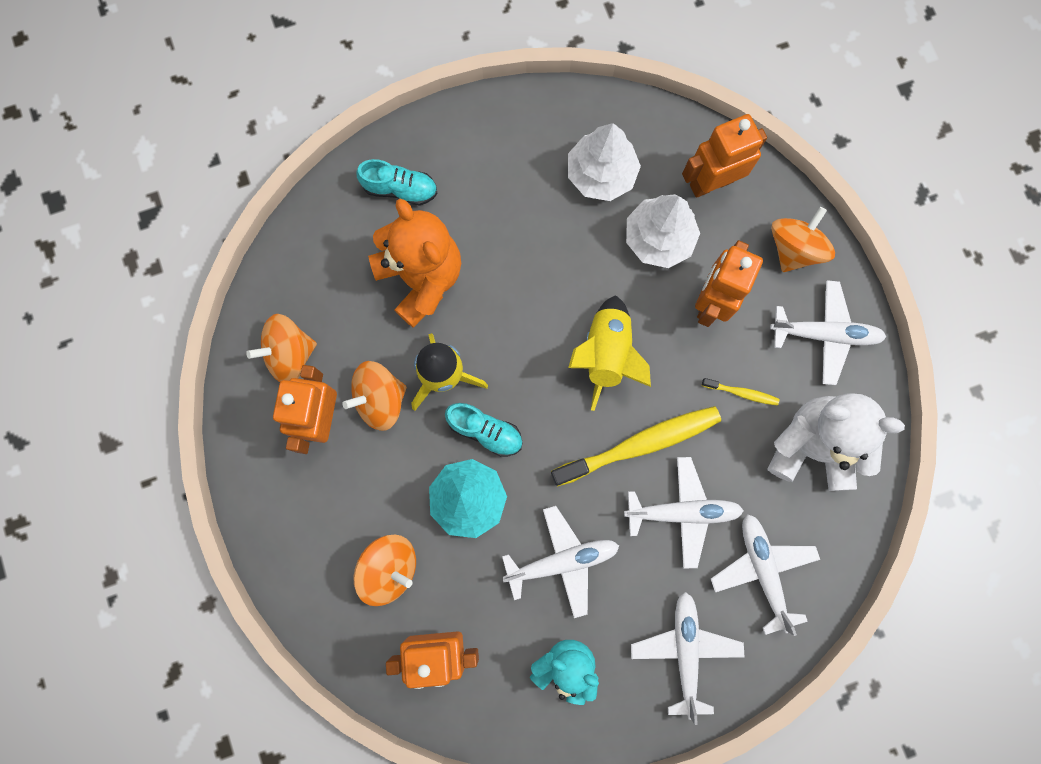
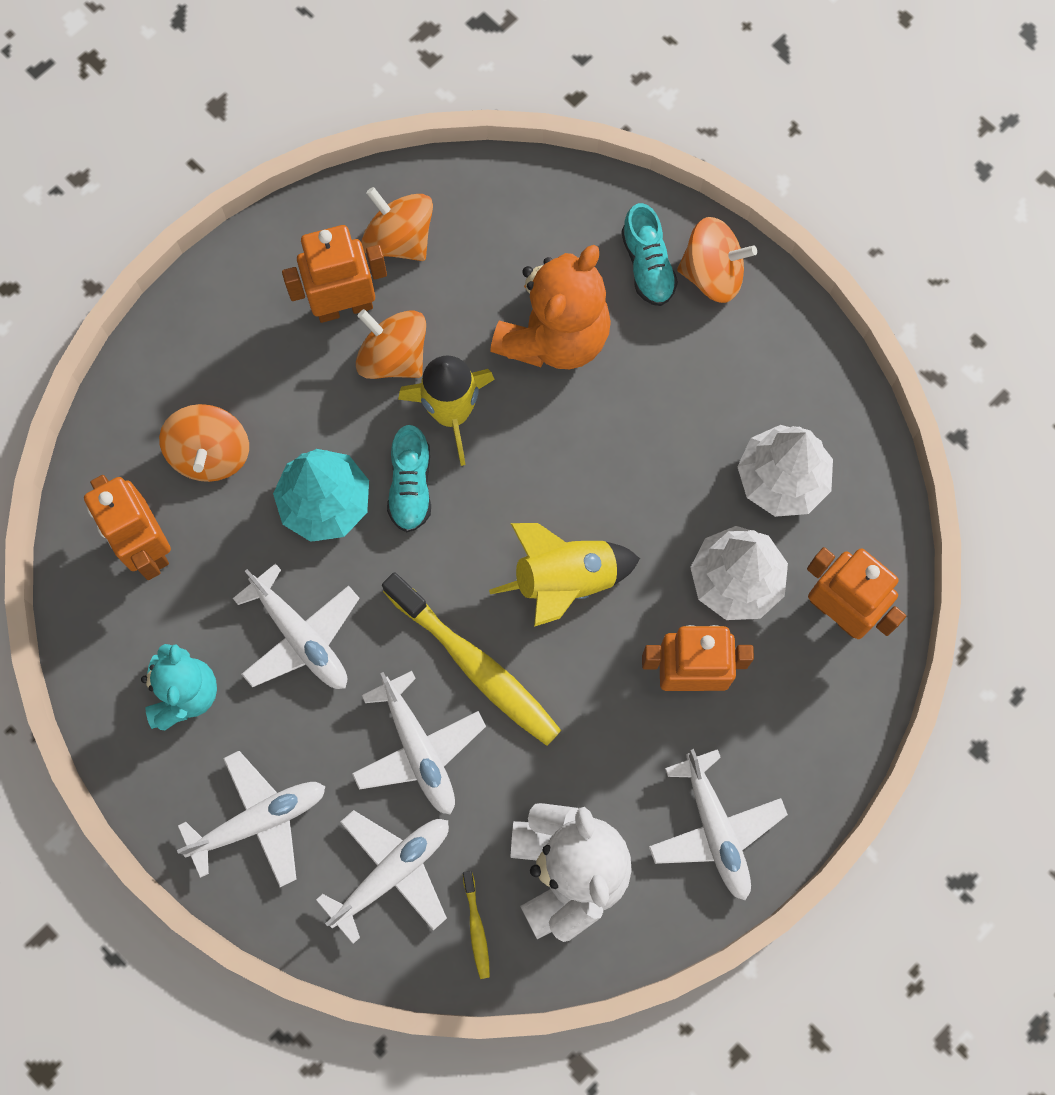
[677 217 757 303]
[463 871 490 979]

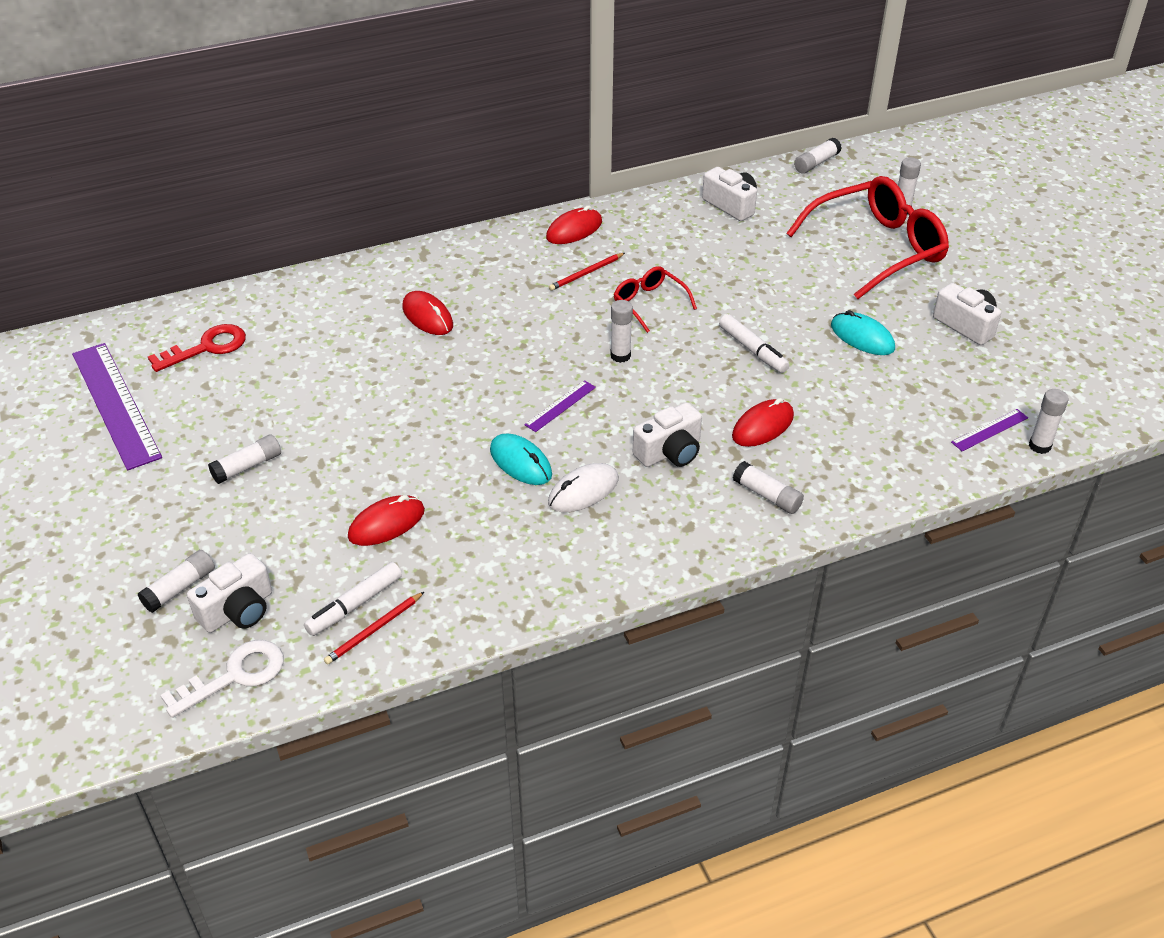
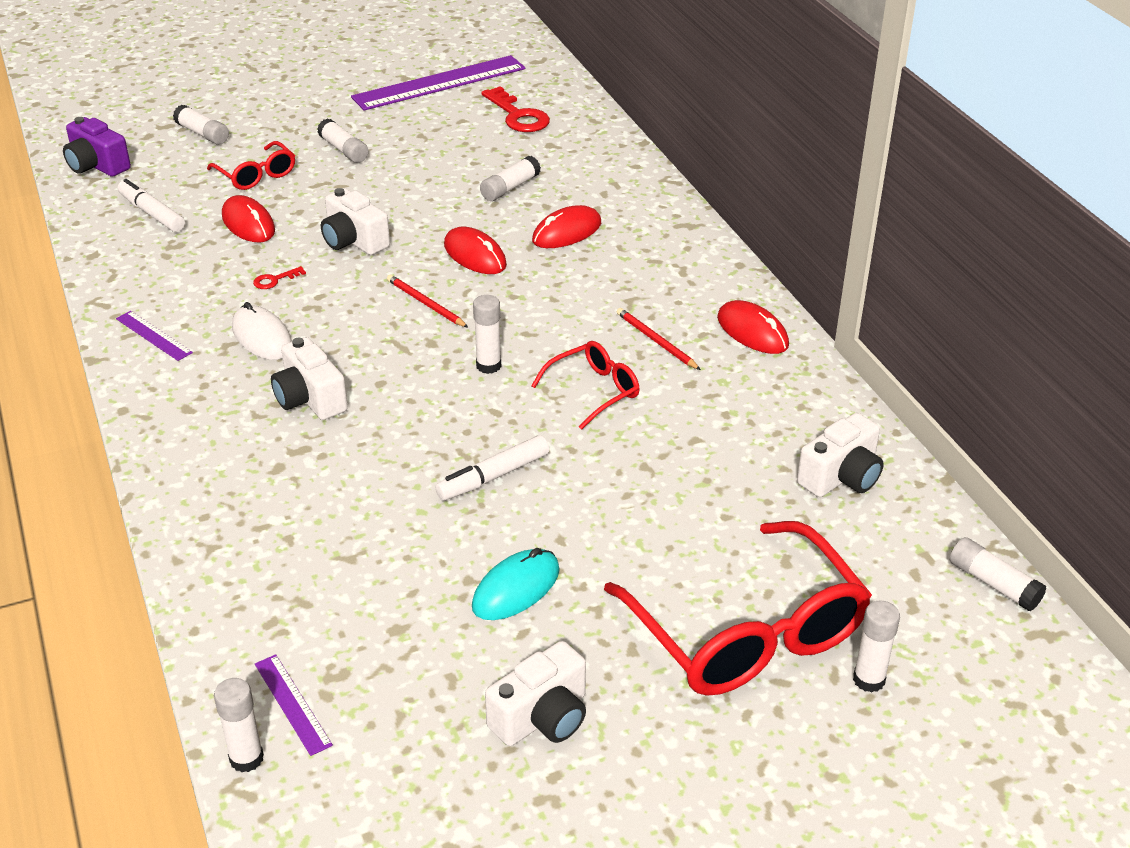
[116 311 193 361]
[444 227 507 274]
[490 433 552 485] (first image)
[480 156 541 201]
[321 188 390 255]
[387 274 469 328]
[63 117 131 177]
[207 141 295 190]
[253 266 306 289]

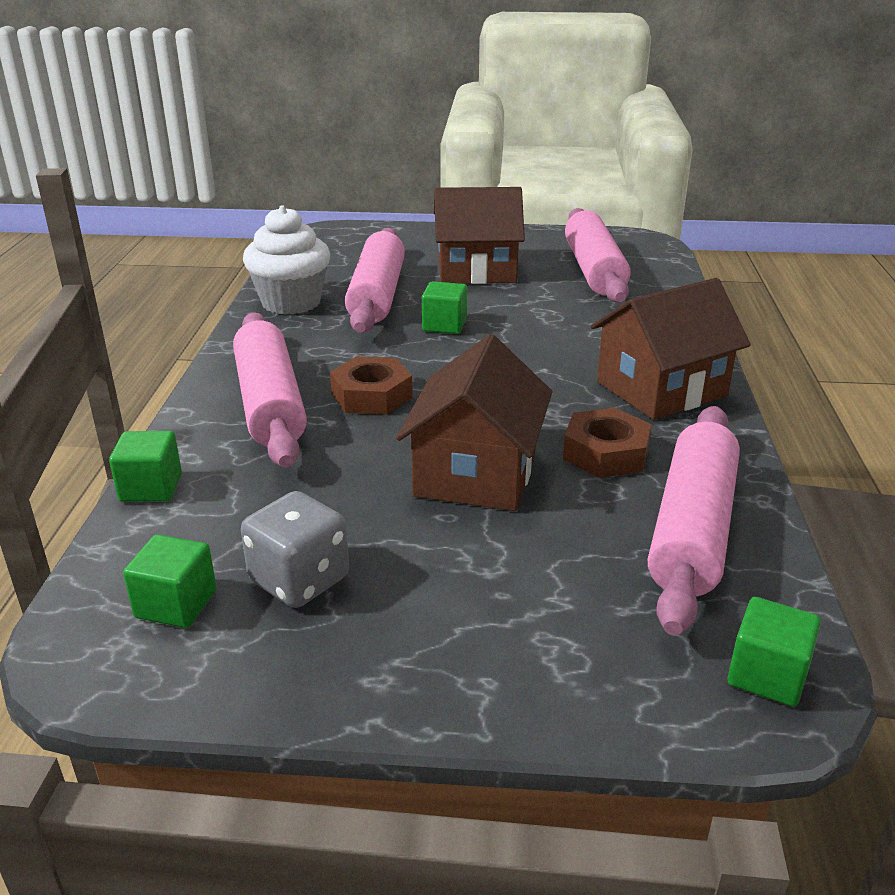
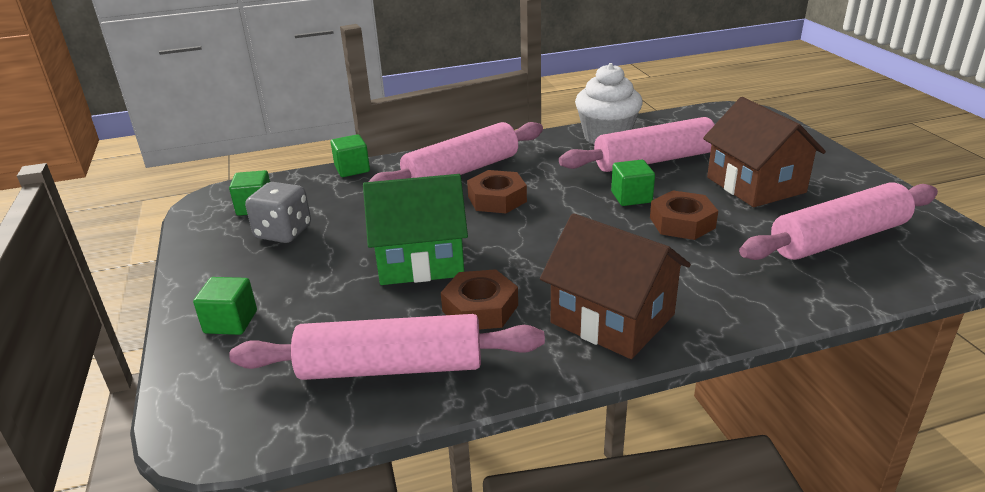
[363 174 468 285]
[193 277 257 335]
[650 190 718 240]

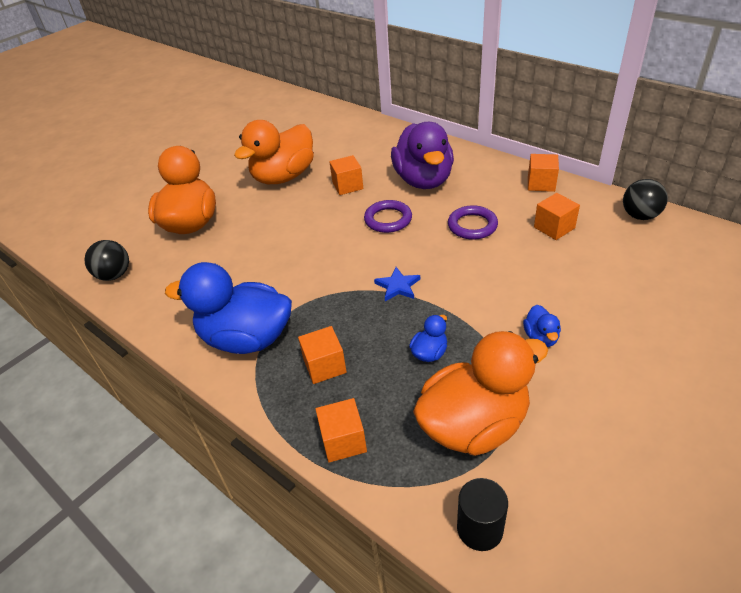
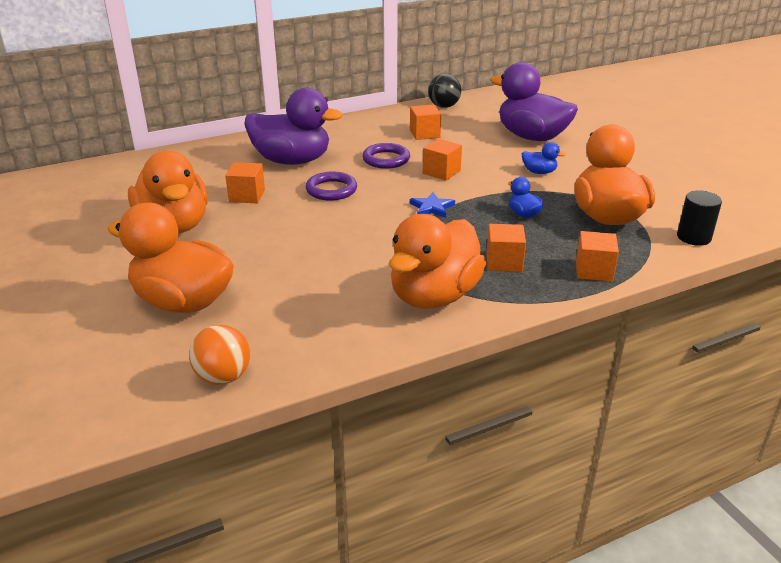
[423 139 462 181]
[189 325 250 385]
[389 214 486 308]
[491 62 578 141]

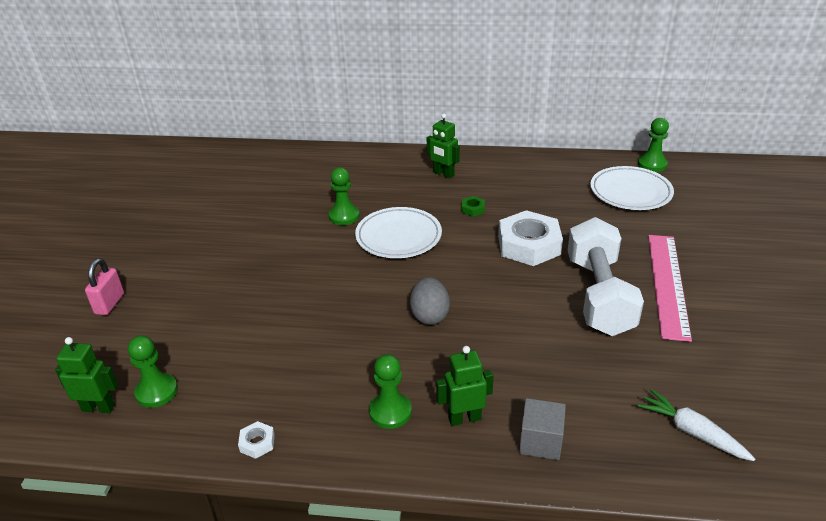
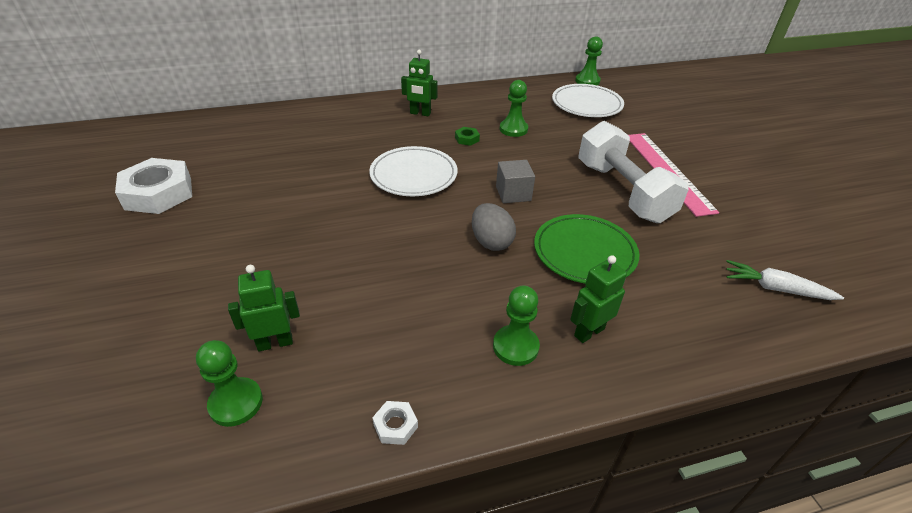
[500 80 528 137]
[115 158 192 214]
[85 258 124 315] (first image)
[228 265 300 351]
[496 160 535 203]
[534 214 640 284]

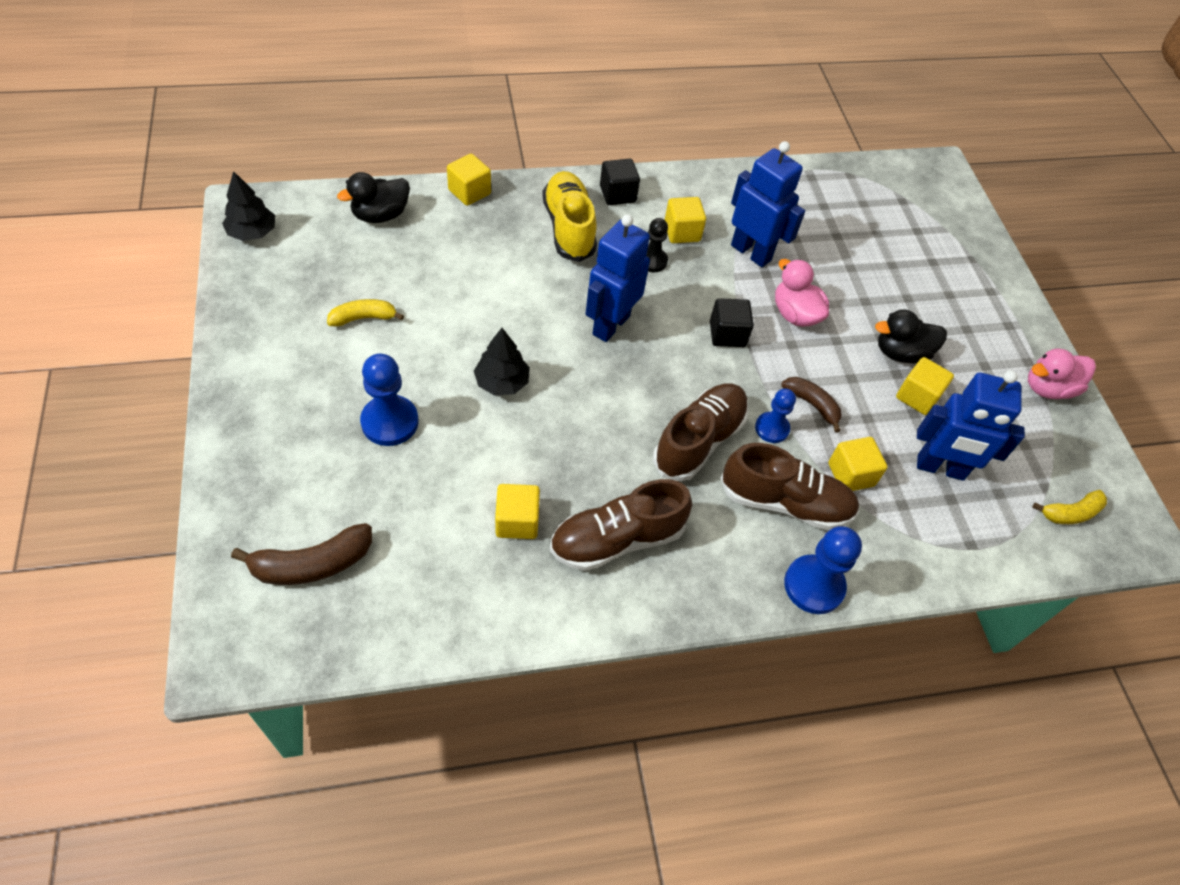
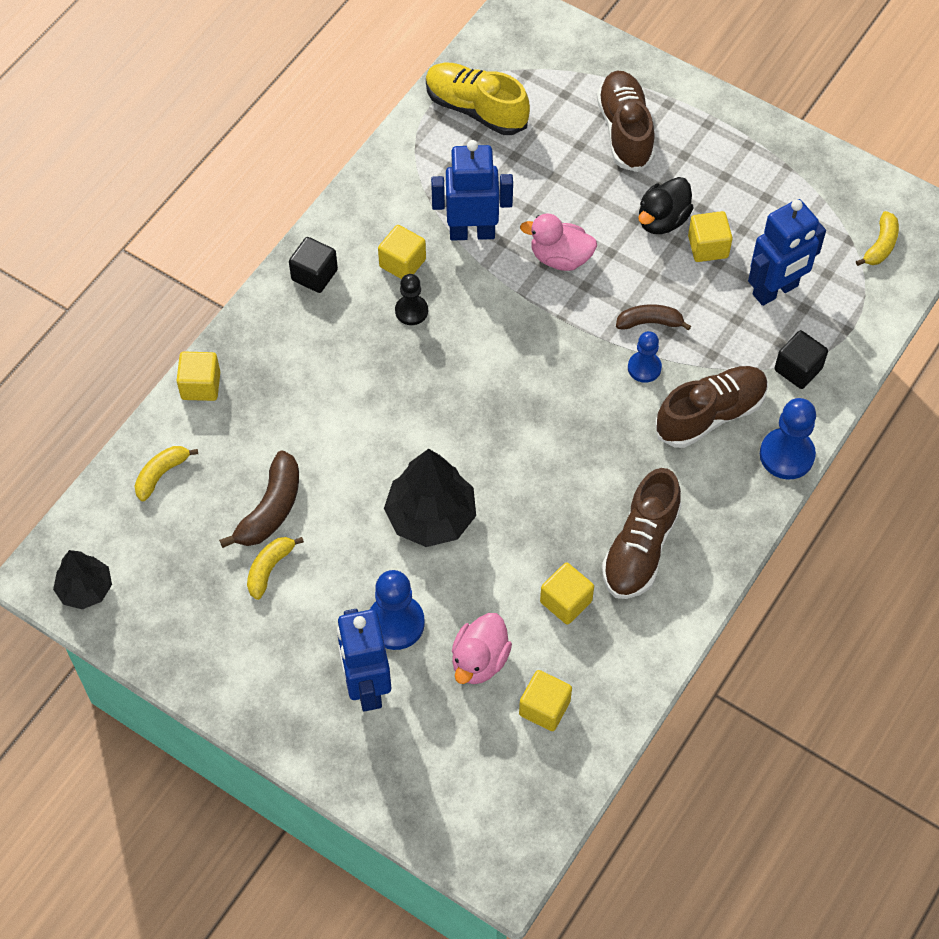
[426 63 530 135]
[135 446 198 501]
[337 609 391 712]
[774 330 828 389]
[384 449 476 547]
[452 613 512 684]
[597 71 655 172]
[519 670 572 731]
[219 451 299 548]

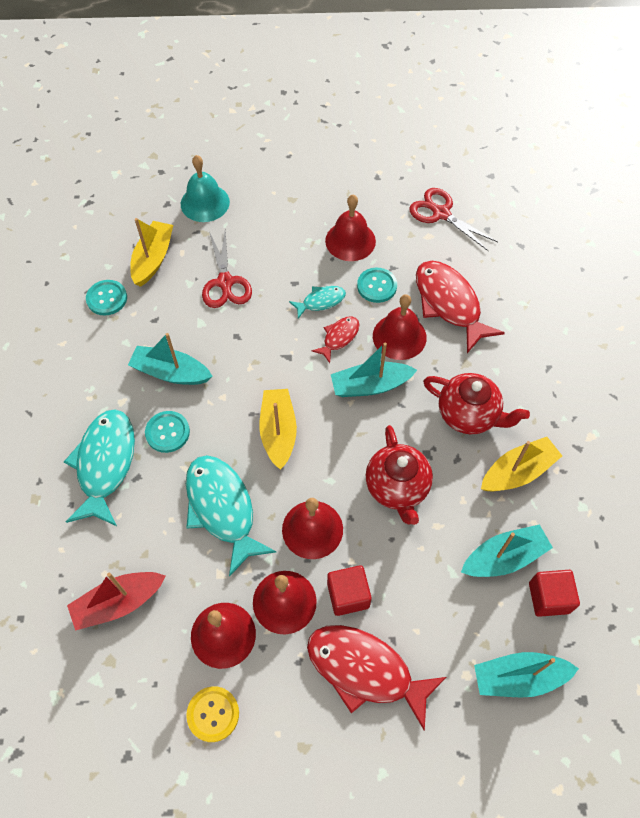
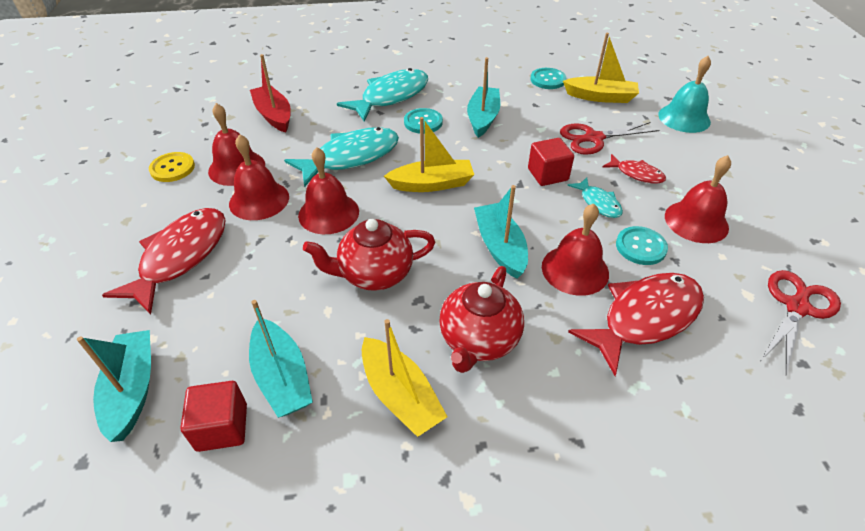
[603 154 666 184]
[337 68 428 122]
[528 138 574 186]

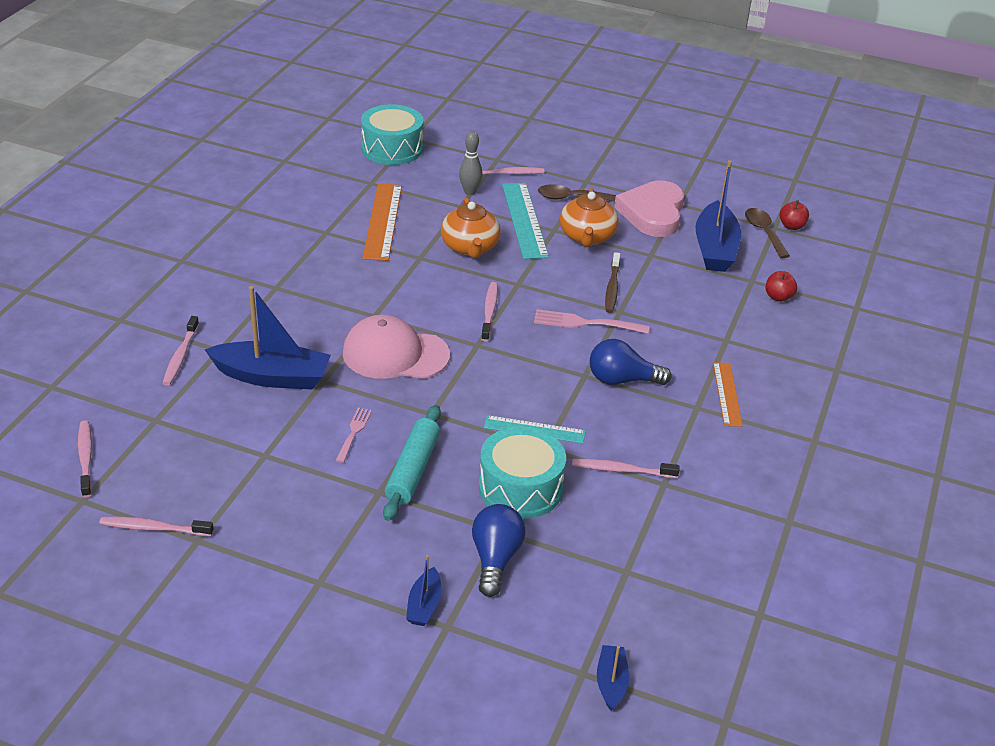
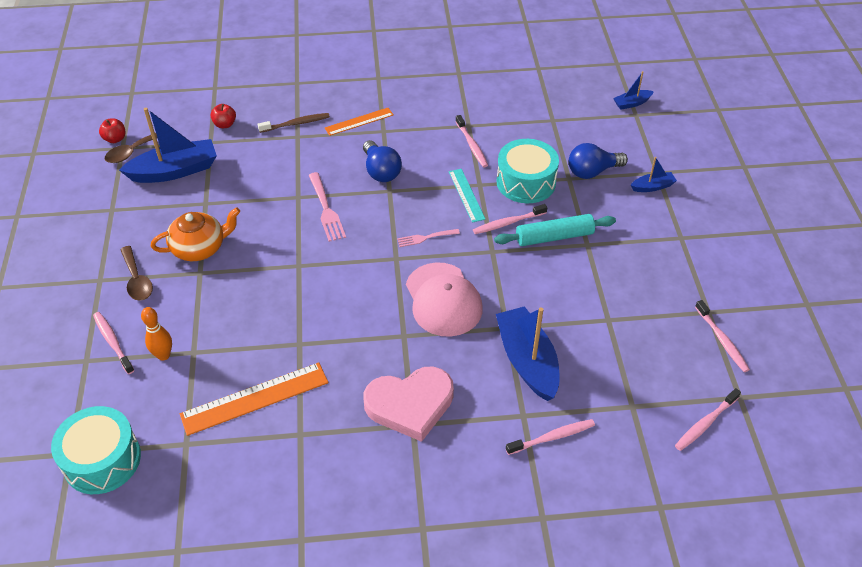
[141 307 172 361]
[363 367 454 442]
[502 183 549 259] (first image)
[441 197 501 258] (first image)
[258 113 330 133]
[473 204 547 234]
[397 229 460 247]

